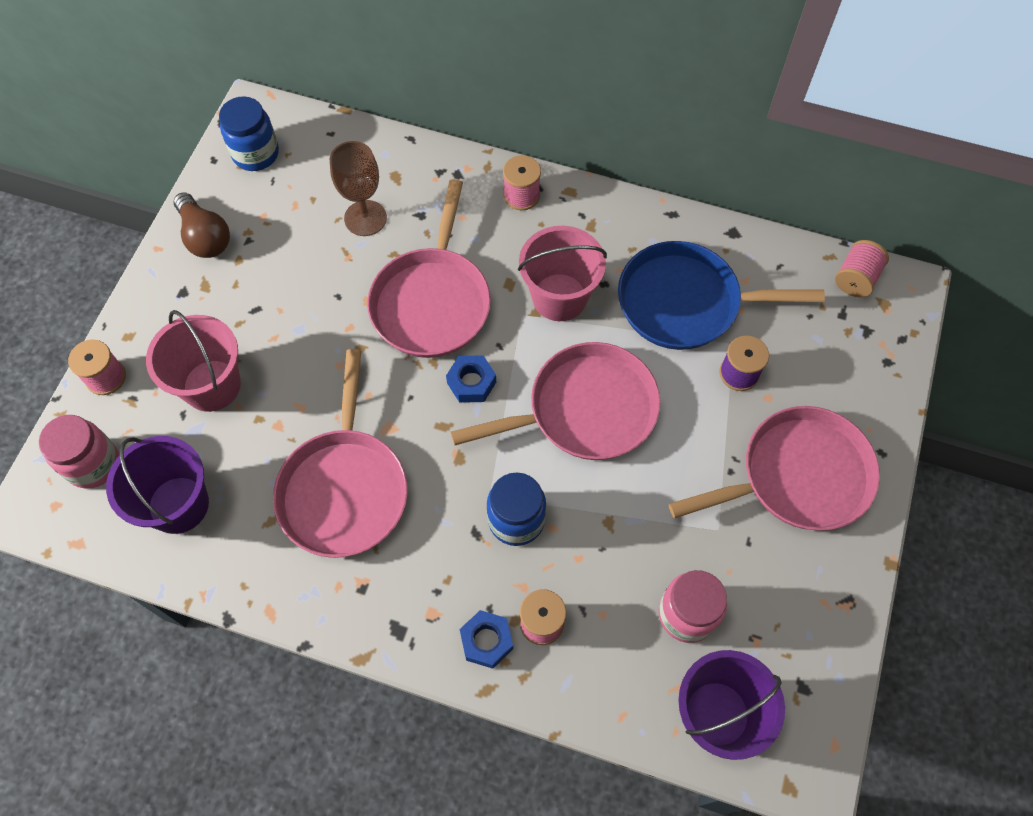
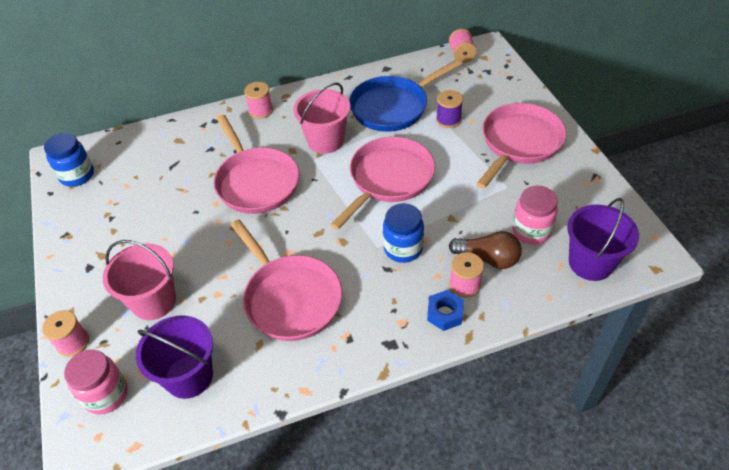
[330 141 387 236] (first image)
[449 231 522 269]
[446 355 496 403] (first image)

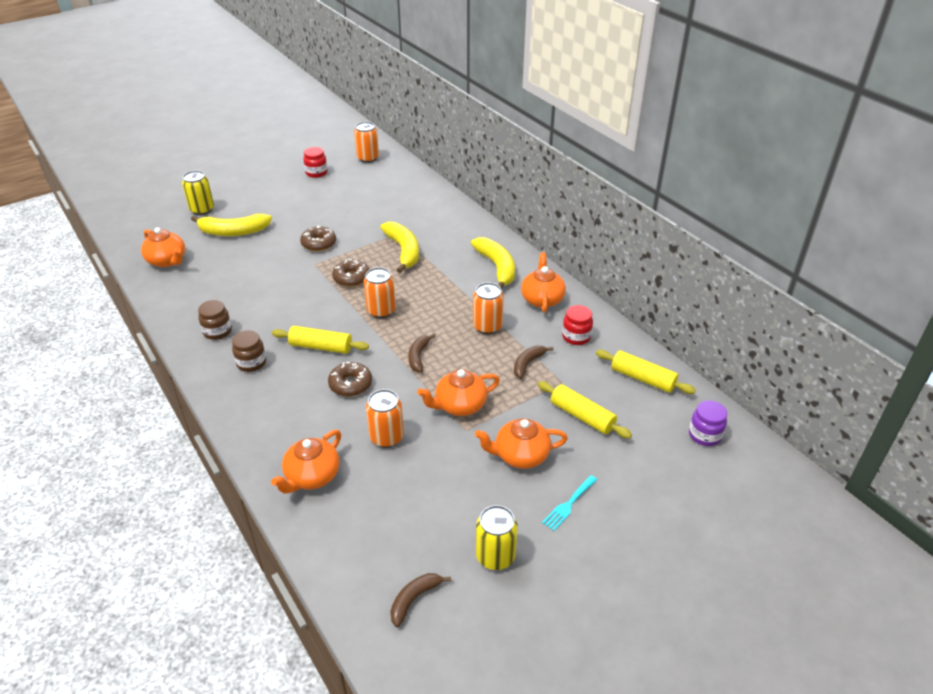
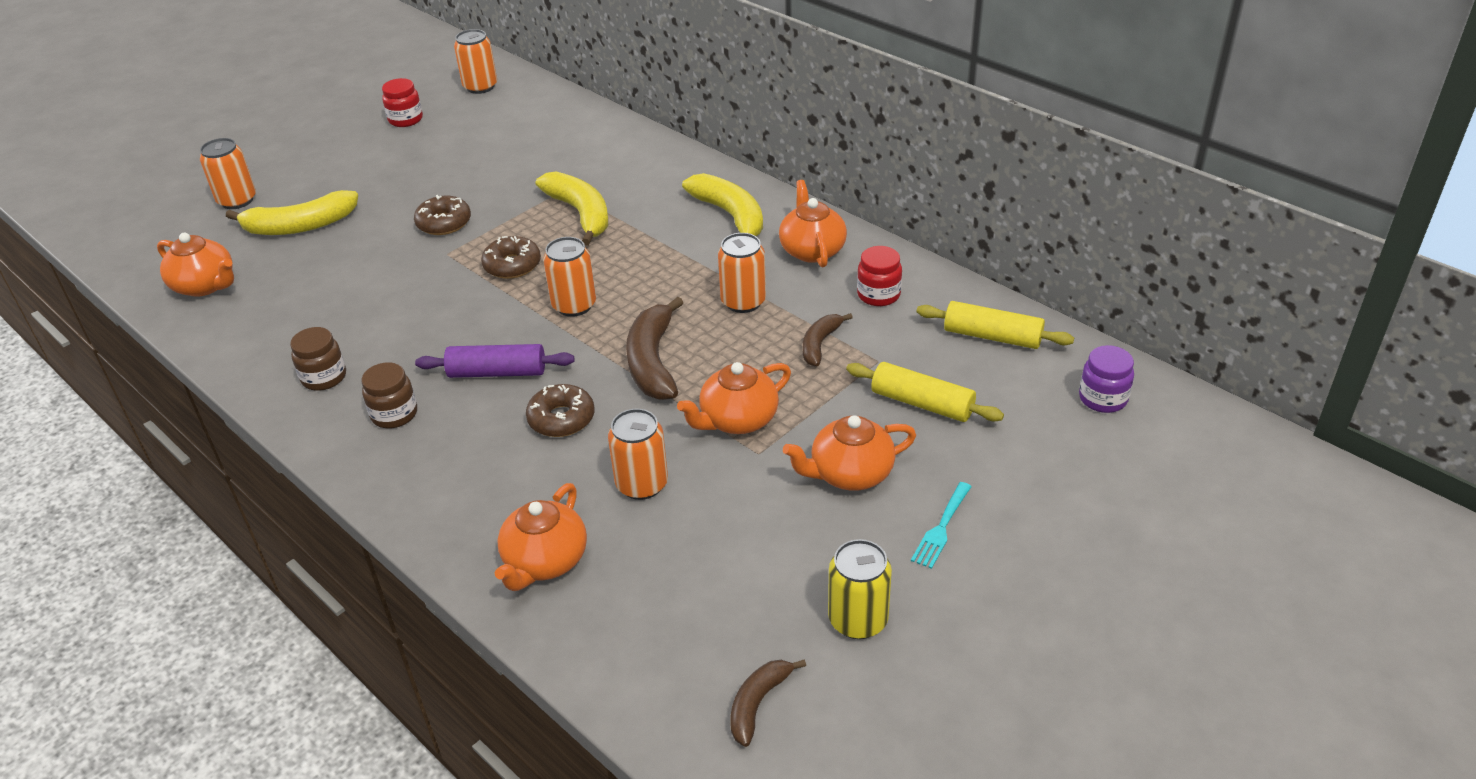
[200 138 256 209]
[415 344 574 378]
[626 297 684 400]

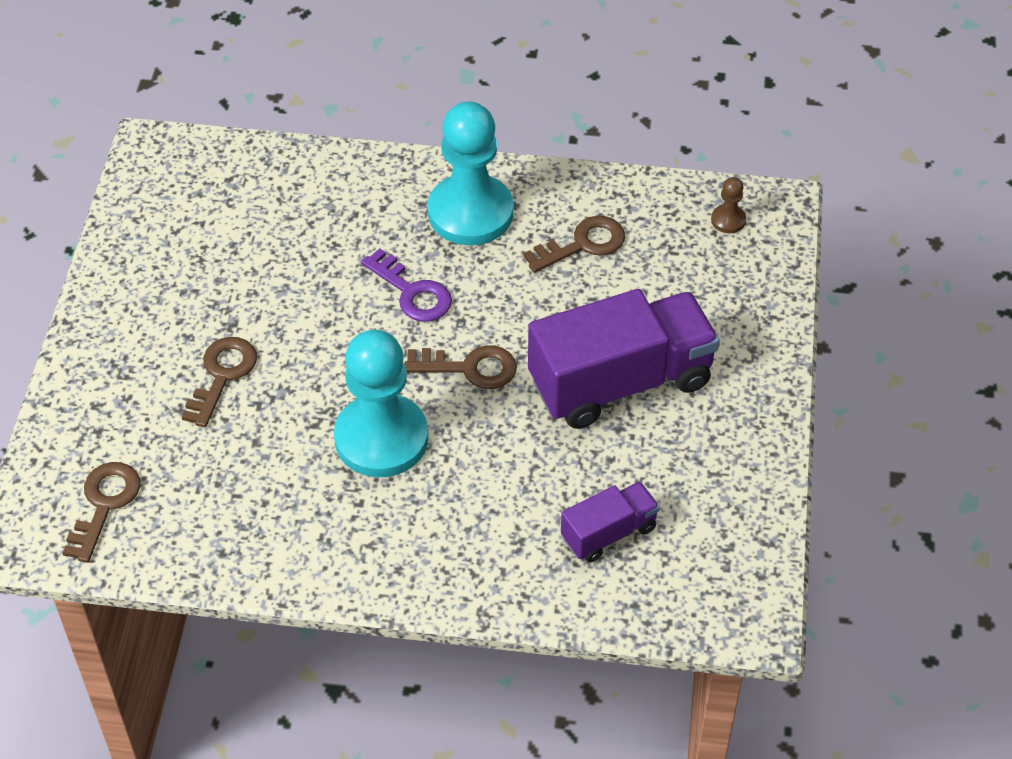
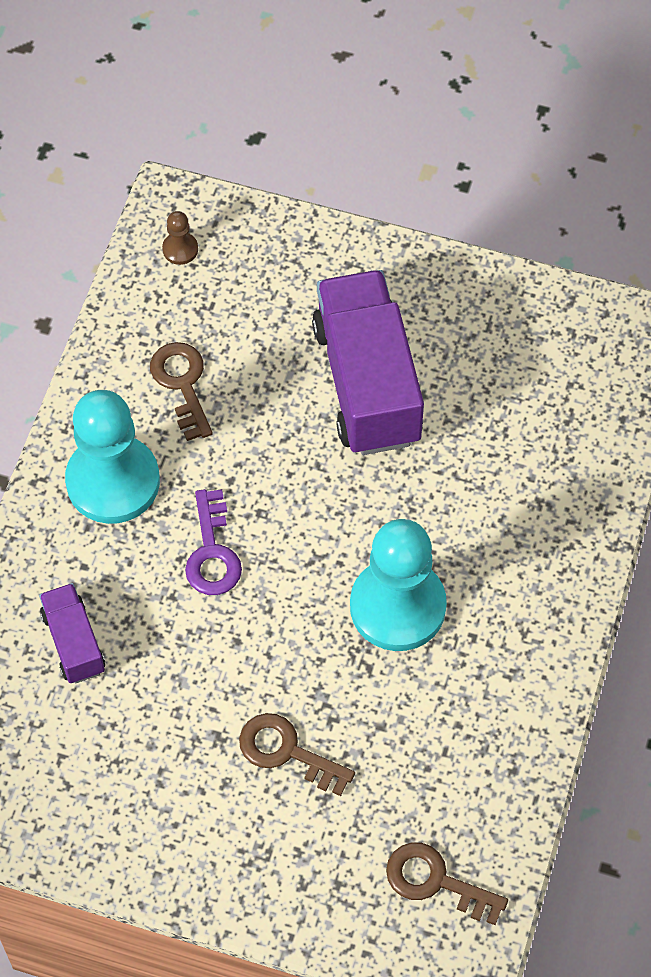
[185 489 242 595]
[404 345 517 389] (first image)
[39 583 105 684]

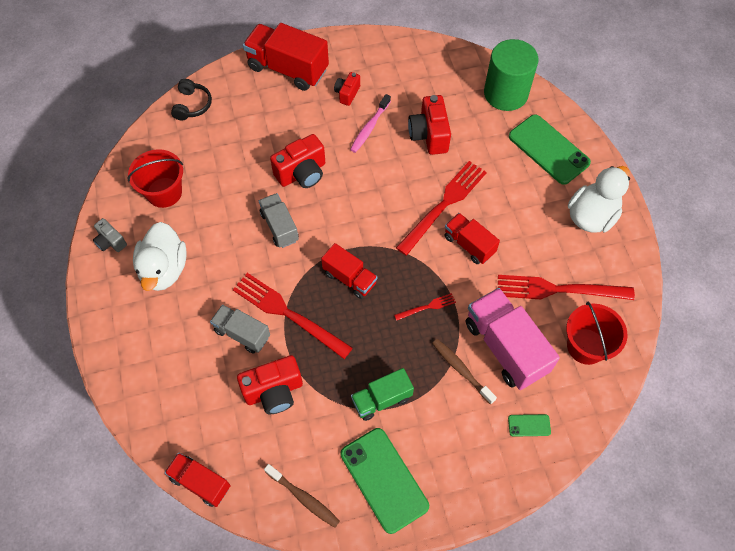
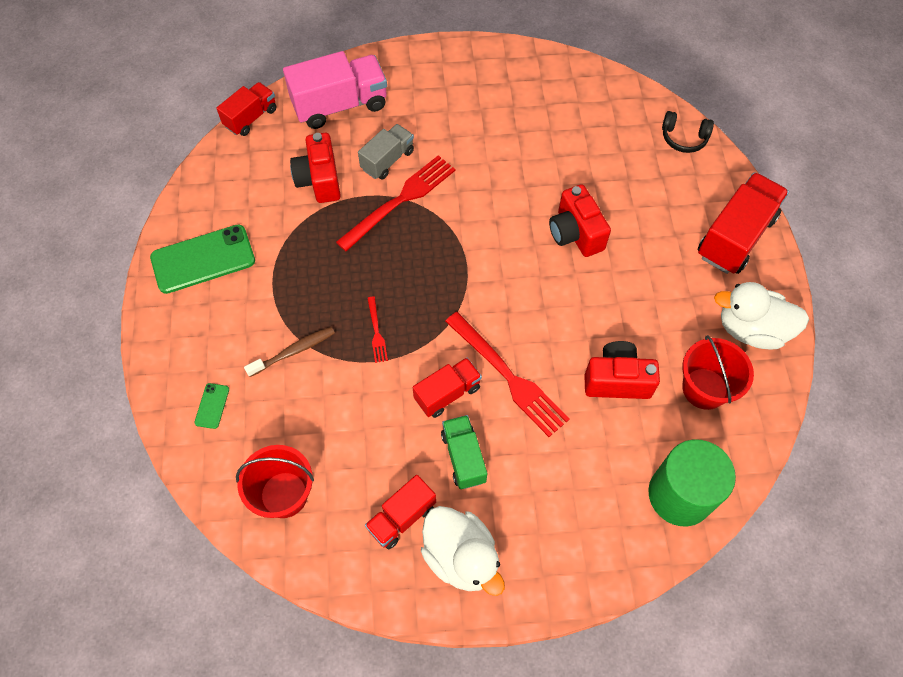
[334 72 360 106] (first image)
[350 94 391 153] (first image)
[509 114 591 185] (first image)
[682 335 754 410]
[259 193 299 248] (first image)
[93 218 127 252] (first image)
[714 282 809 349]
[365 475 436 549]
[498 275 635 300] (first image)
[283 51 387 129]
[441 415 487 489]
[264 464 340 528] (first image)

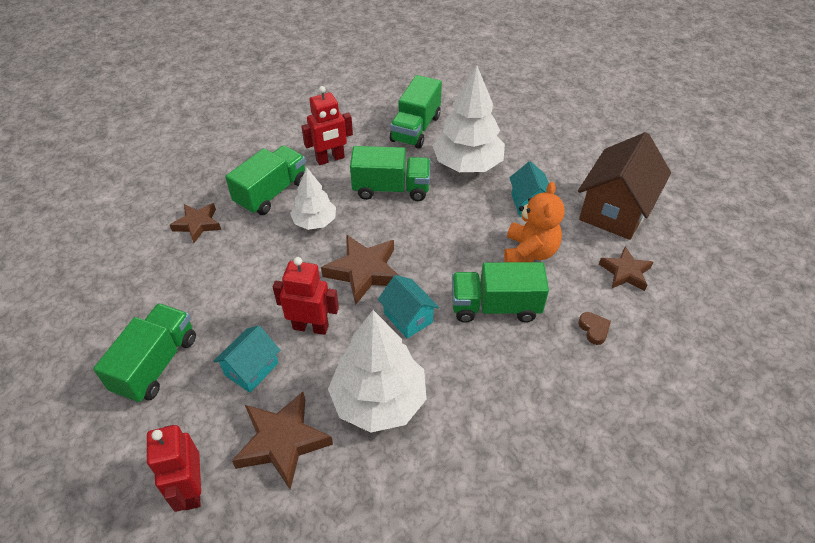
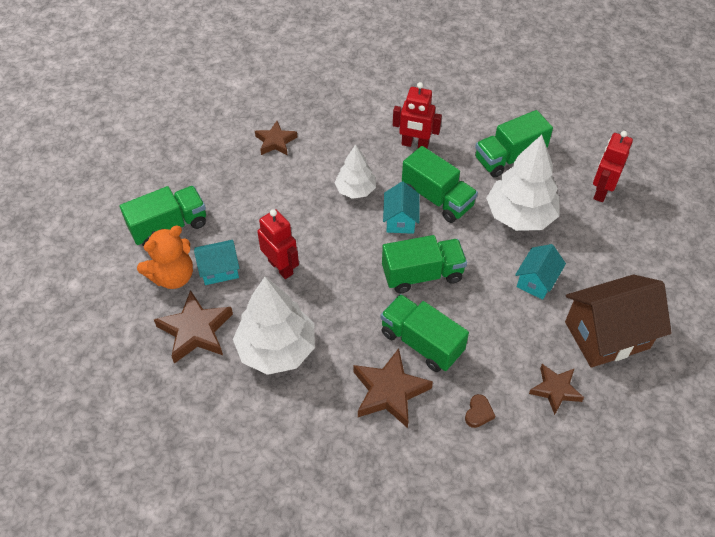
[382 235 467 293]
[137 226 193 289]
[353 348 433 428]
[383 182 420 234]
[593 131 633 202]

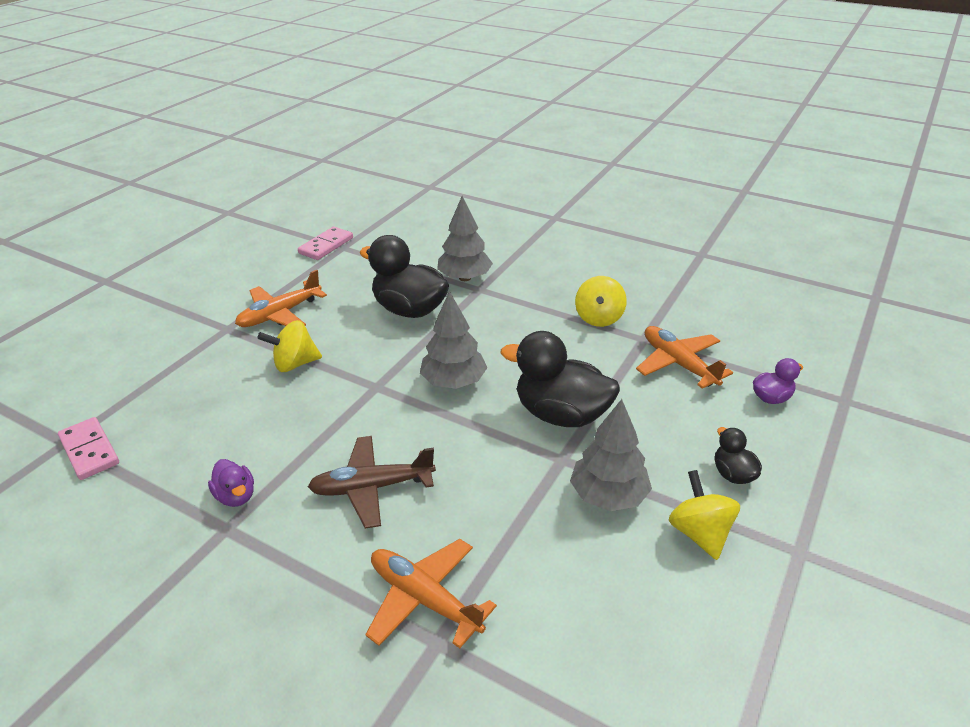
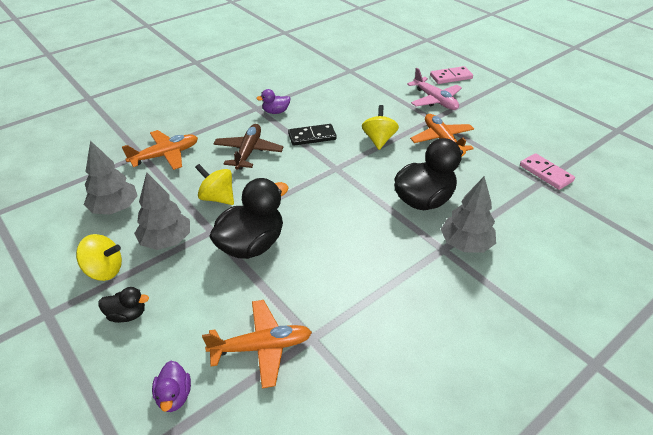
[195 164 234 205]
[84 141 138 215]
[430 66 473 84]
[407 68 462 110]
[288 124 337 146]

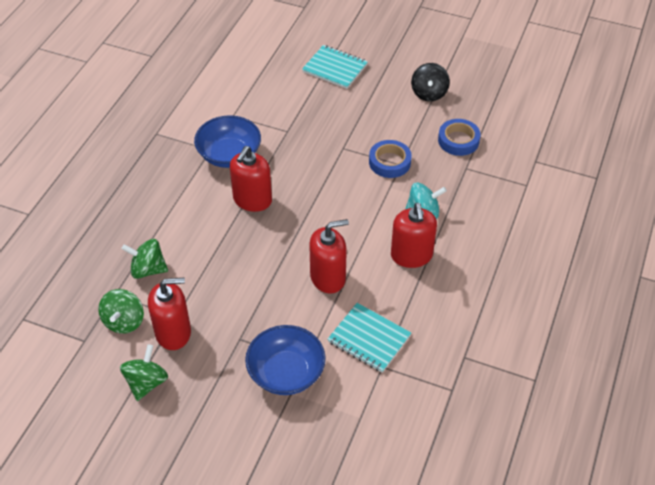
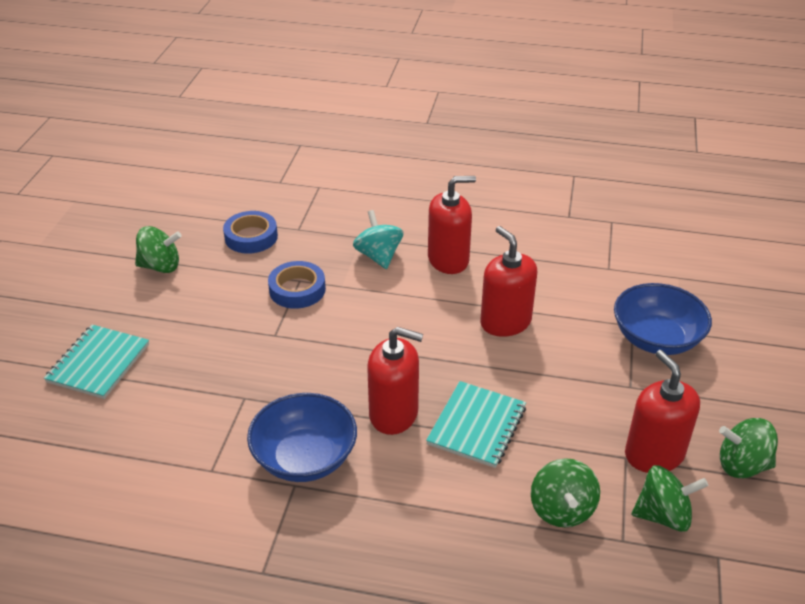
[135 226 182 273]
[426 381 526 468]

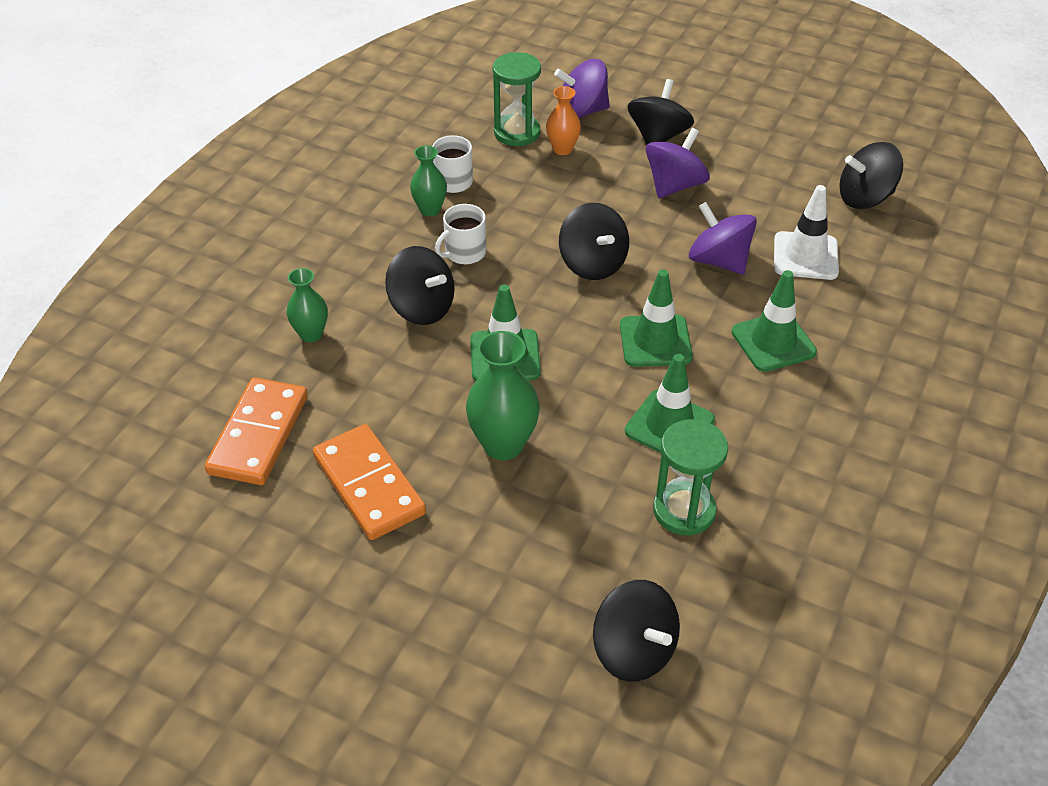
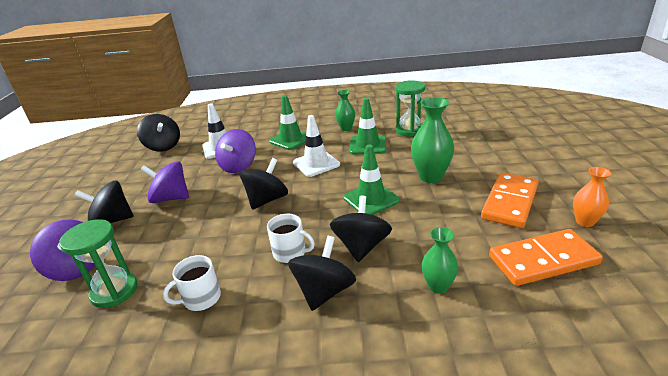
[573 167 612 227]
[335 90 355 131]
[293 115 340 177]
[288 236 356 311]

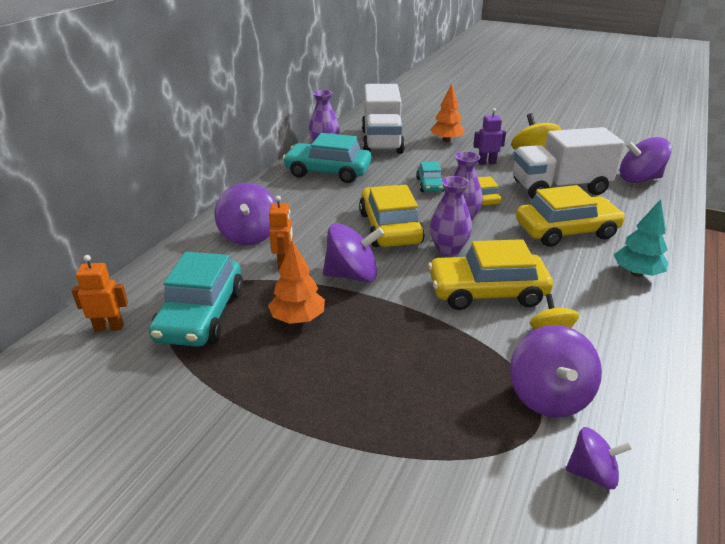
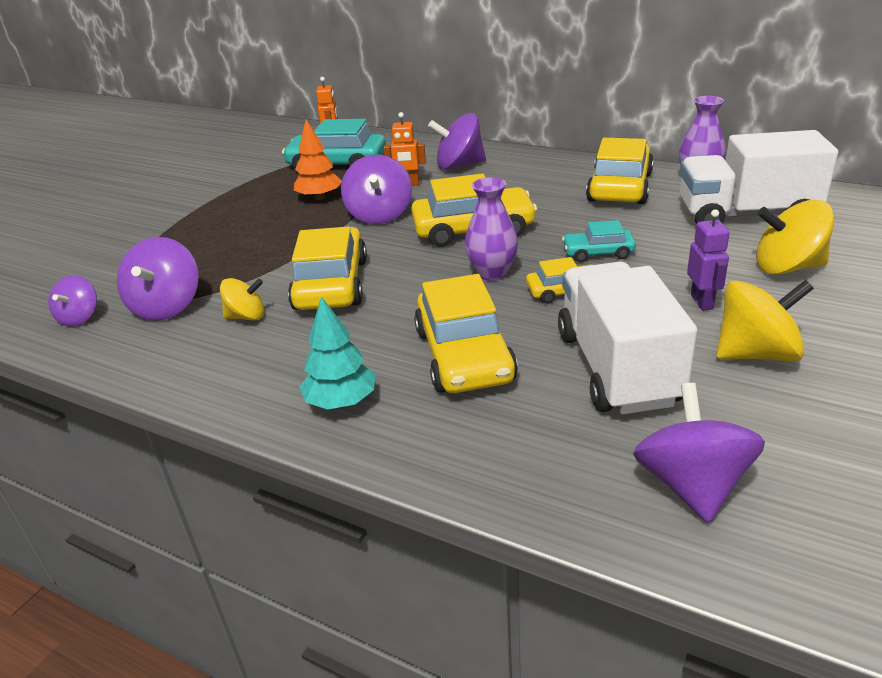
[756 200 834 275]
[586 138 654 204]
[430 176 472 256] (first image)
[117 237 199 321]

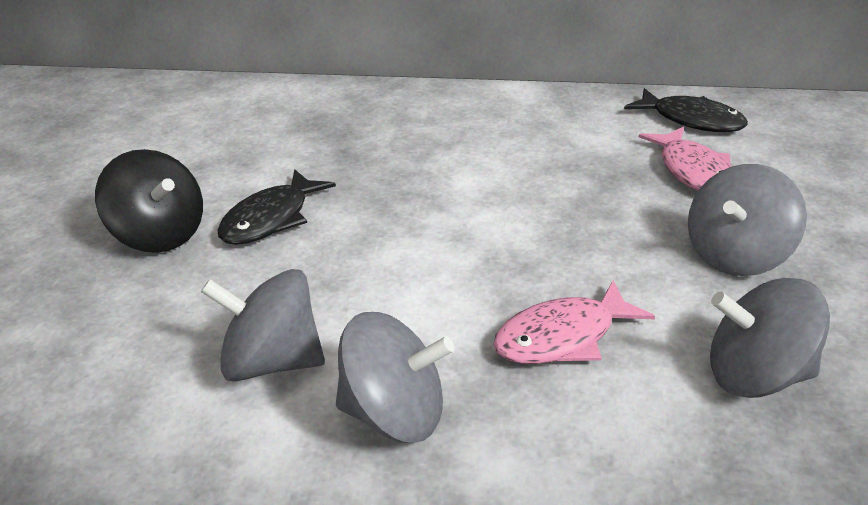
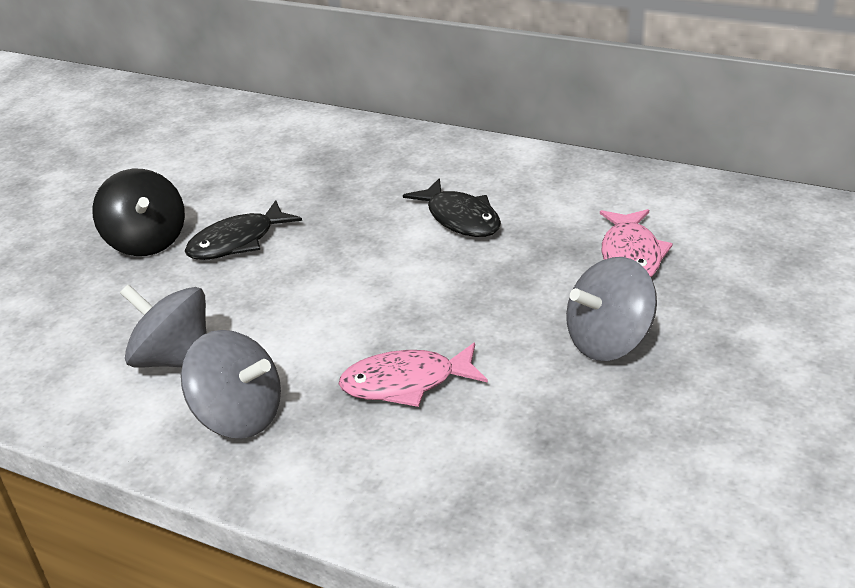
[403 178 501 237]
[710 278 830 398] (first image)

